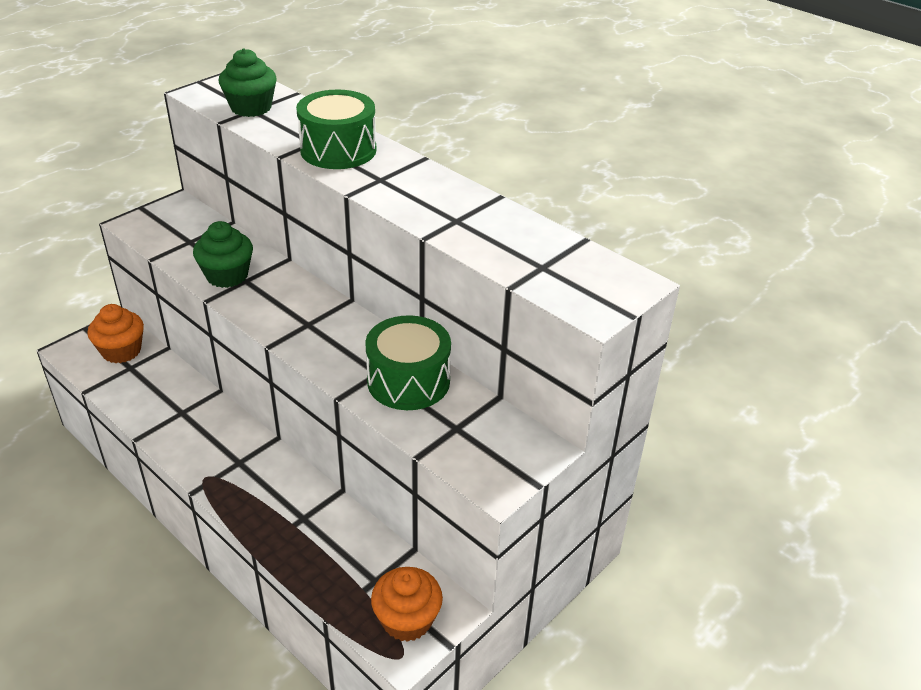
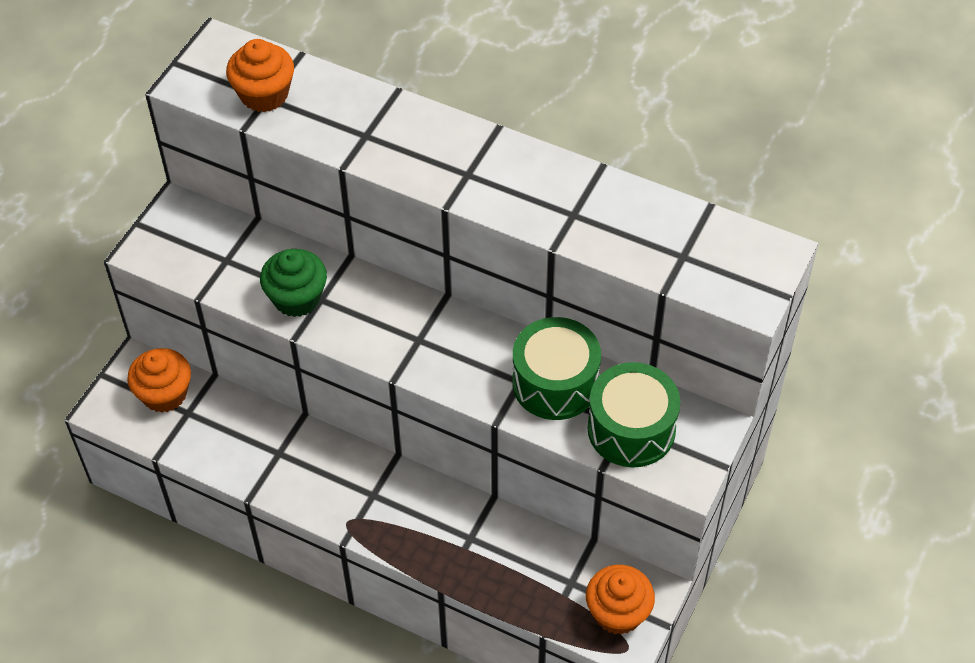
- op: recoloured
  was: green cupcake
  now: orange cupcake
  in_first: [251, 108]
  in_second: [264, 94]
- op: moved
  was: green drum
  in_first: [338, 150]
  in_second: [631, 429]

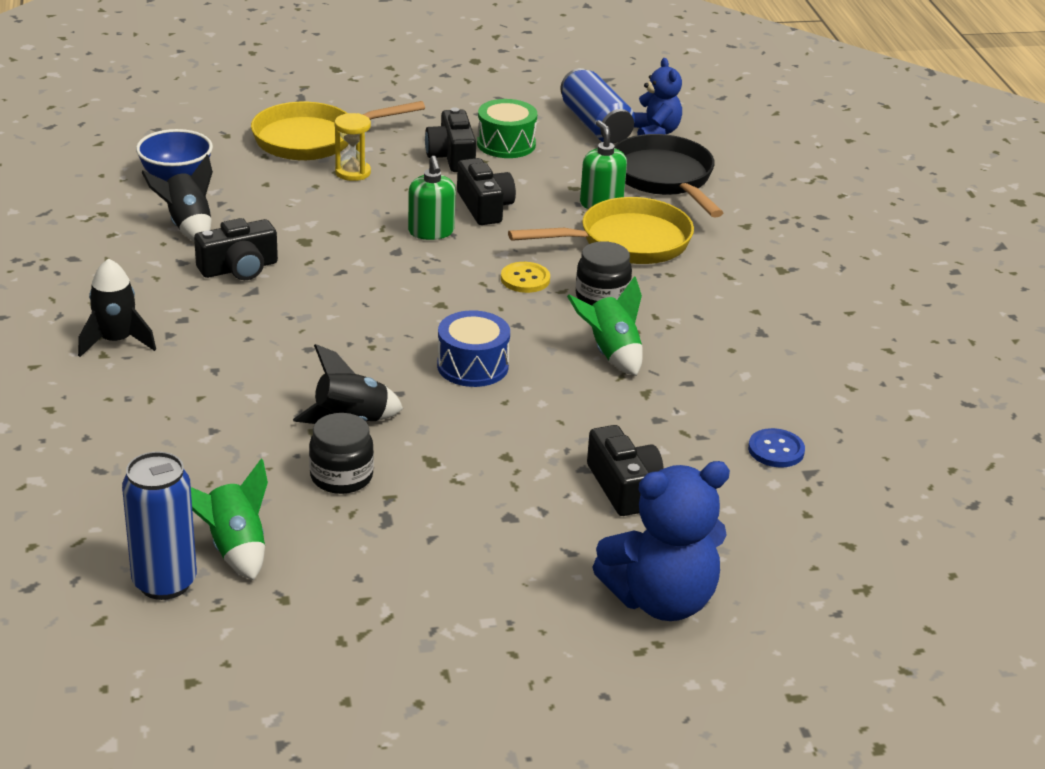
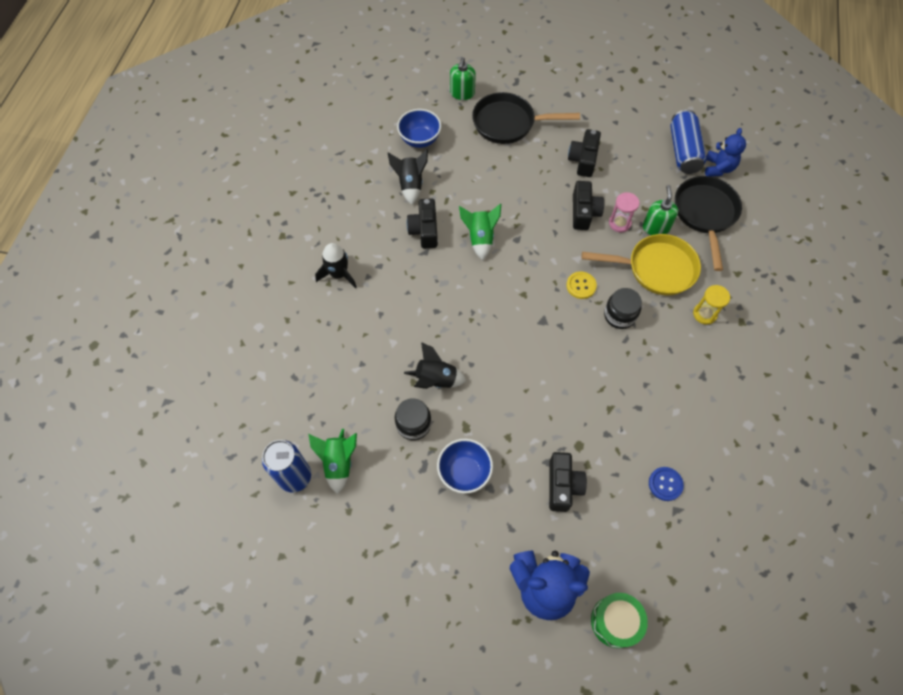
- op: turned
  was: black camera
  in_first: [239, 268]
  in_second: [424, 230]
  clockwise: 90
- op: recoloured
  was: yellow pan
  now: black pan
  in_first: [312, 139]
  in_second: [508, 123]
- op: moved
  was: yellow hourglass
  in_first: [353, 172]
  in_second: [704, 314]
- op: moved
  was: green soap dispenser
  in_first: [431, 232]
  in_second: [462, 93]
- op: removed
  was: blue drum
  in_first: [472, 366]
- op: moved
  was: green drum
  in_first: [506, 144]
  in_second: [615, 621]
- op: moved
  was: green rocket
  in_first: [611, 353]
  in_second: [480, 238]
- op: added
  now: blue bowl
  in_second: [464, 472]
- op: added
  now: pink hourglass
  in_second: [619, 223]

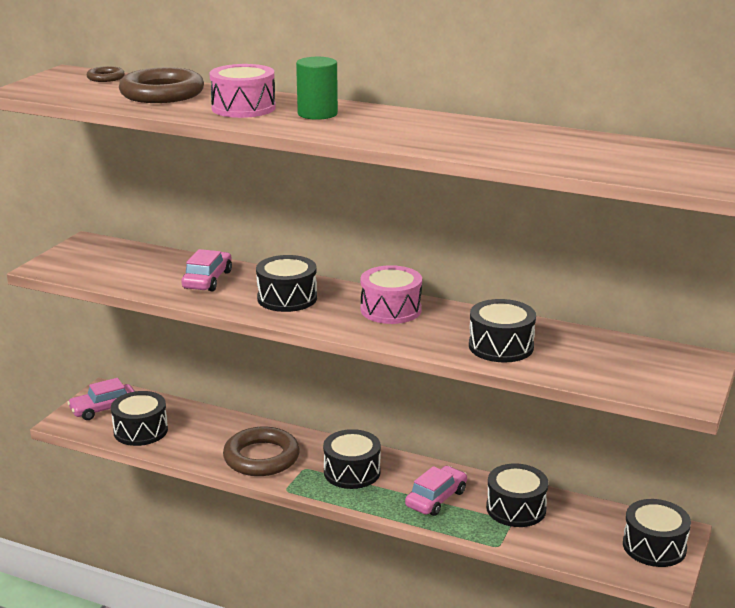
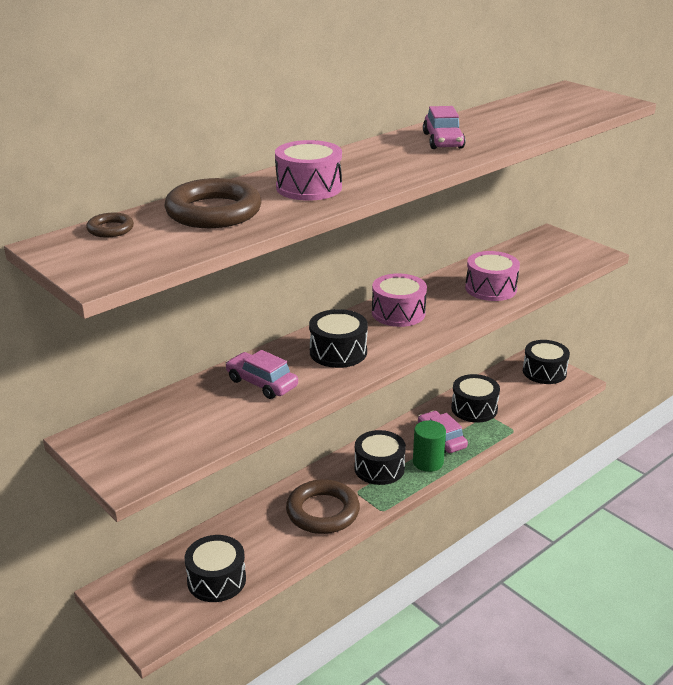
- op: moved
  was: pink car
  in_first: [104, 409]
  in_second: [443, 141]
- op: moved
  was: green cylinder
  in_first: [317, 114]
  in_second: [428, 462]
- op: recoloured
  was: black drum
  now: pink drum
  in_first: [501, 346]
  in_second: [491, 288]

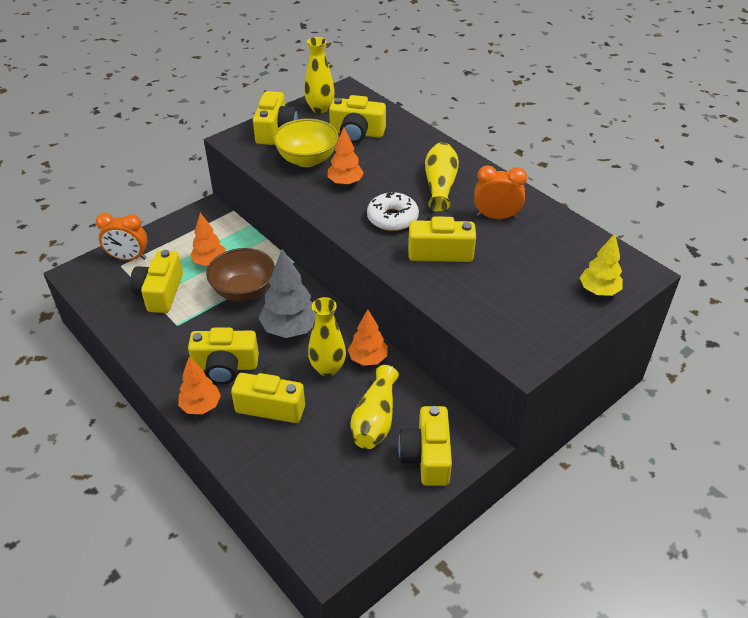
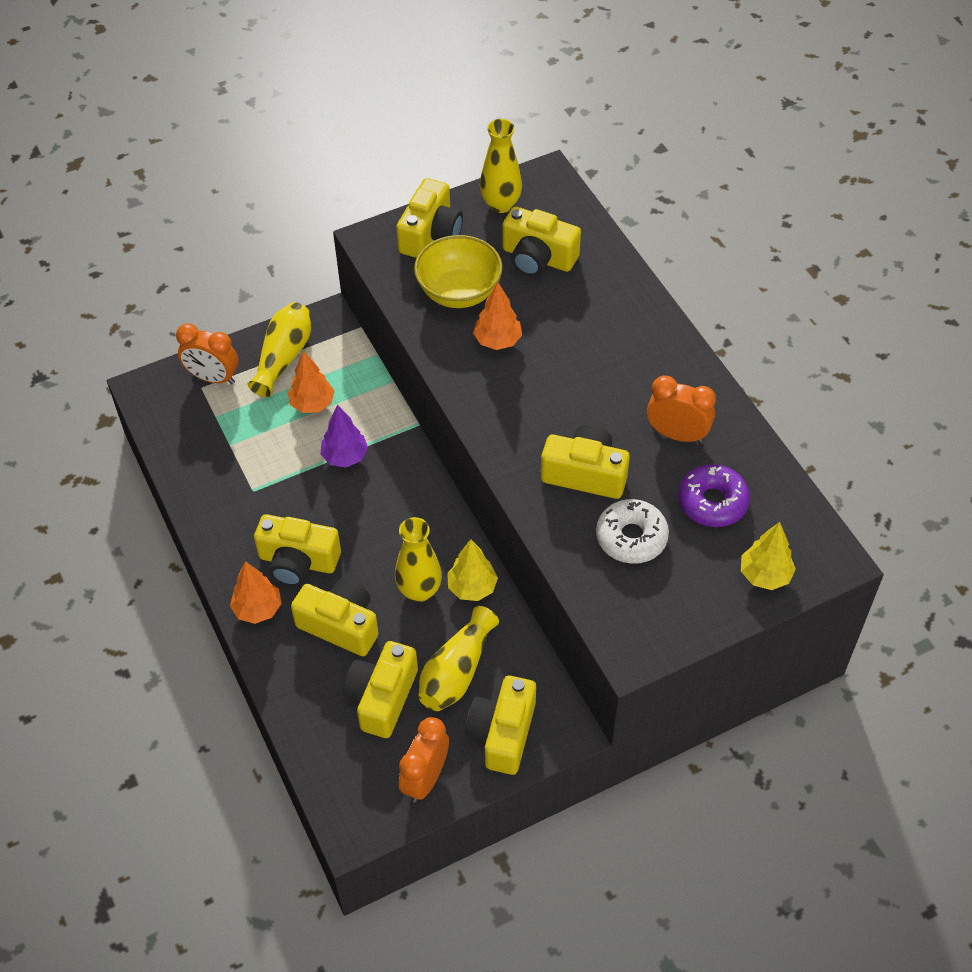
- op: moved
  was: yellow camera
  in_first: [160, 293]
  in_second: [382, 697]
- op: replaced
  was: brown bowl
  now: purple tree
  in_first: [244, 291]
  in_second: [345, 457]
- op: removed
  was: grey tree
  in_first: [290, 329]
- op: recoloured
  was: orange tree
  now: yellow tree
  in_first: [368, 359]
  in_second: [472, 587]
- op: moved
  was: white donut
  in_first: [392, 218]
  in_second: [631, 537]
- op: moved
  was: yellow vase
  in_first: [440, 186]
  in_second: [284, 357]
- op: added
  now: orange clock
  in_second: [425, 779]
- op: added
  now: purple donut
  in_second: [712, 502]

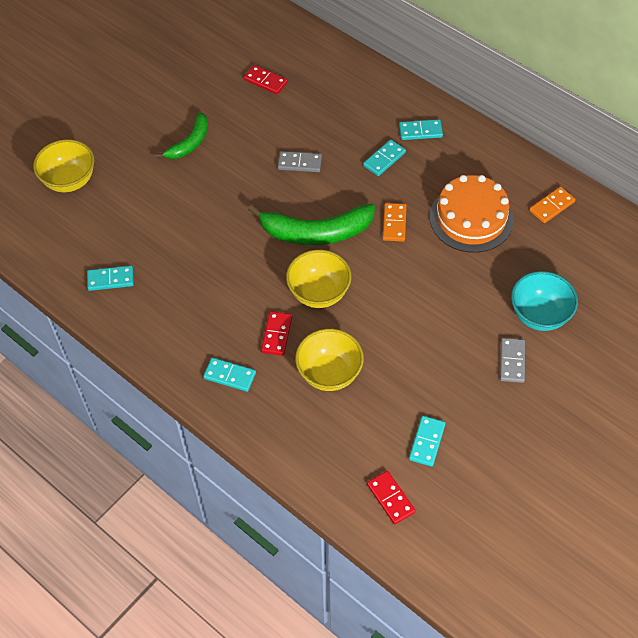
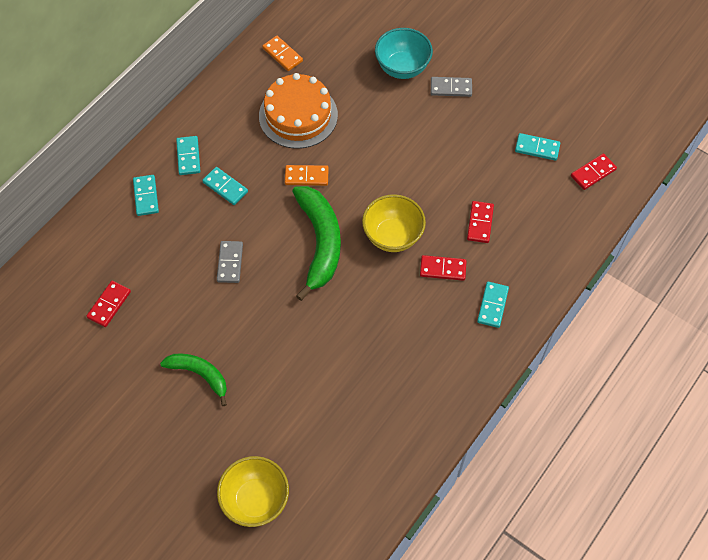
- op: moved
  was: turquoise domino
  in_first: [110, 279]
  in_second: [146, 196]
- op: replaced
  was: yellow bowl
  now: red domino
  in_first: [329, 373]
  in_second: [480, 223]

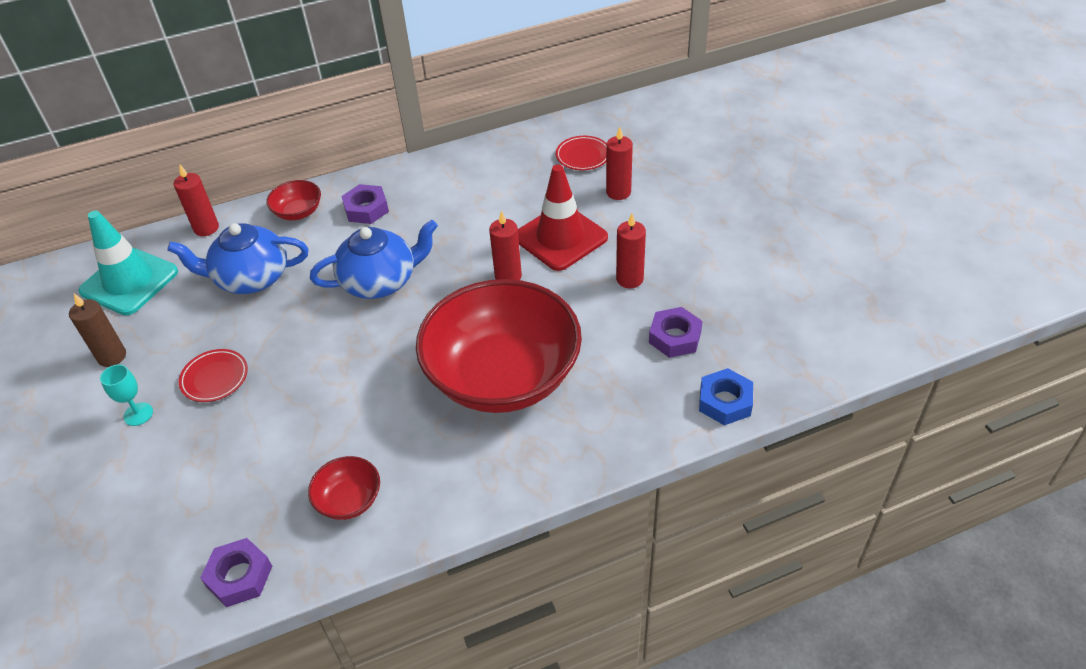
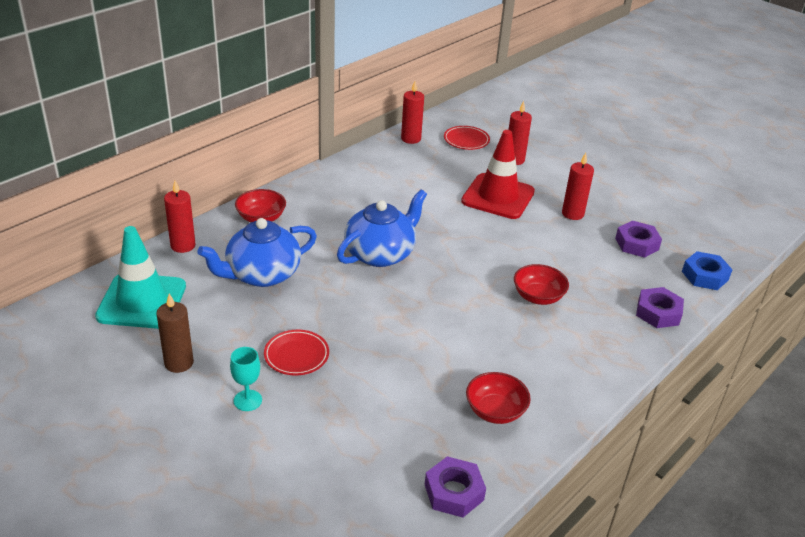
- op: moved
  was: purple nut
  in_first: [366, 209]
  in_second: [658, 312]
- op: resized
  was: red bowl
  in_first: [503, 376]
  in_second: [538, 297]
  ratio: 0.4
- op: moved
  was: red candle
  in_first: [508, 276]
  in_second: [411, 139]

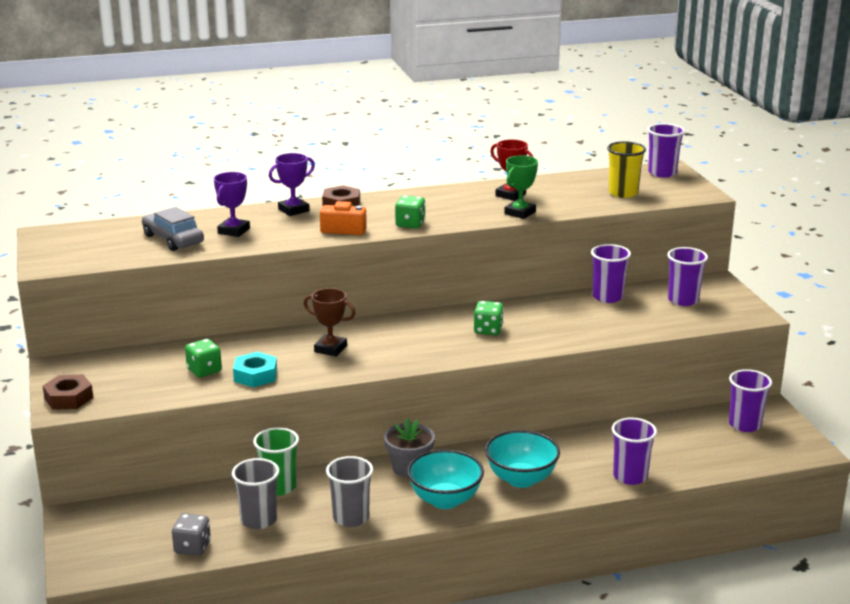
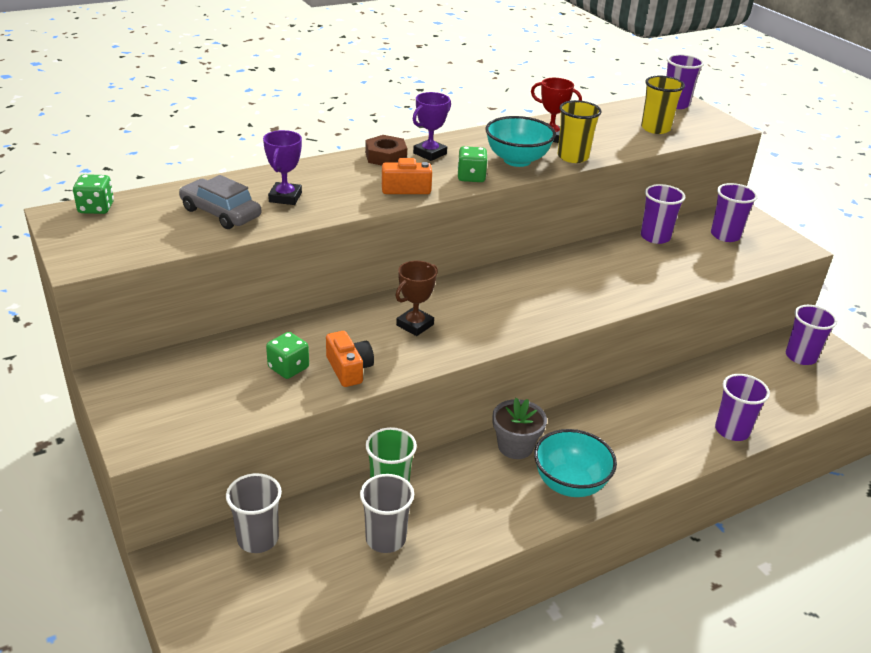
- op: removed
  was: brown nut
  in_first: [68, 398]
- op: removed
  was: grey dice
  in_first: [192, 547]
- op: replaced
  was: turquoise nut
  now: orange camera
  in_first: [255, 375]
  in_second: [349, 369]
- op: moved
  was: purple trophy
  in_first: [293, 210]
  in_second: [430, 153]
- op: turned
  was: brown trophy
  in_first: [330, 349]
  in_second: [415, 325]
  clockwise: -60
- op: moved
  was: grey cup
  in_first: [351, 518]
  in_second: [258, 538]
- op: moved
  was: green dice
  in_first: [488, 330]
  in_second: [96, 208]
- op: moved
  was: turquoise bowl
  in_first: [521, 479]
  in_second: [517, 160]
- op: replaced
  was: green trophy
  now: yellow cup
  in_first: [520, 213]
  in_second: [573, 157]

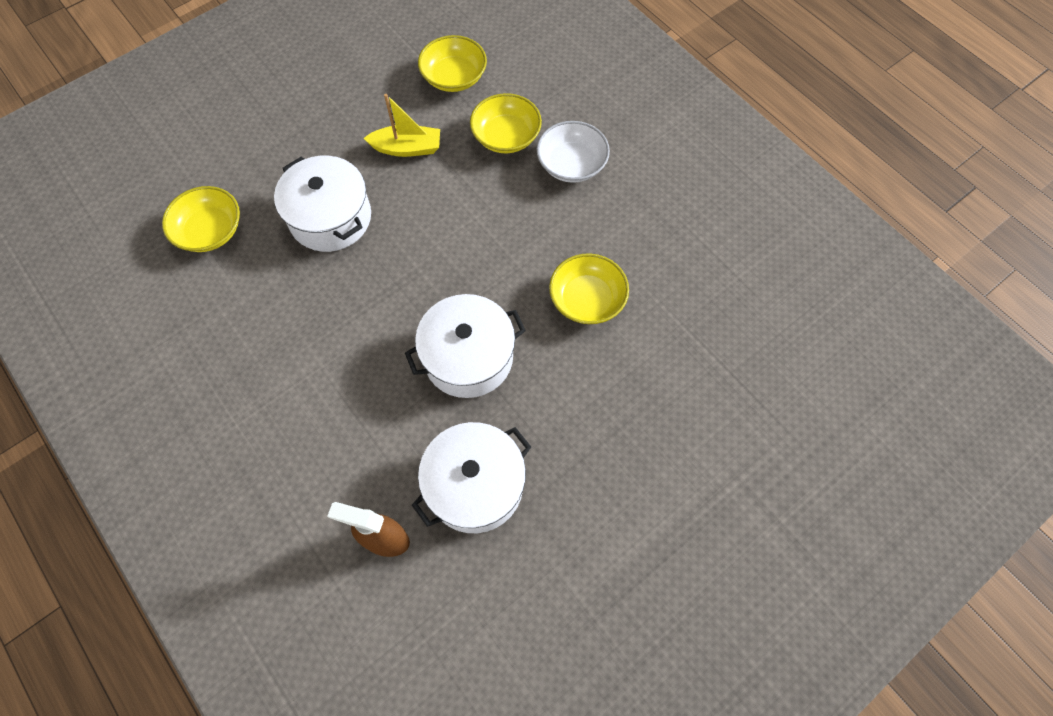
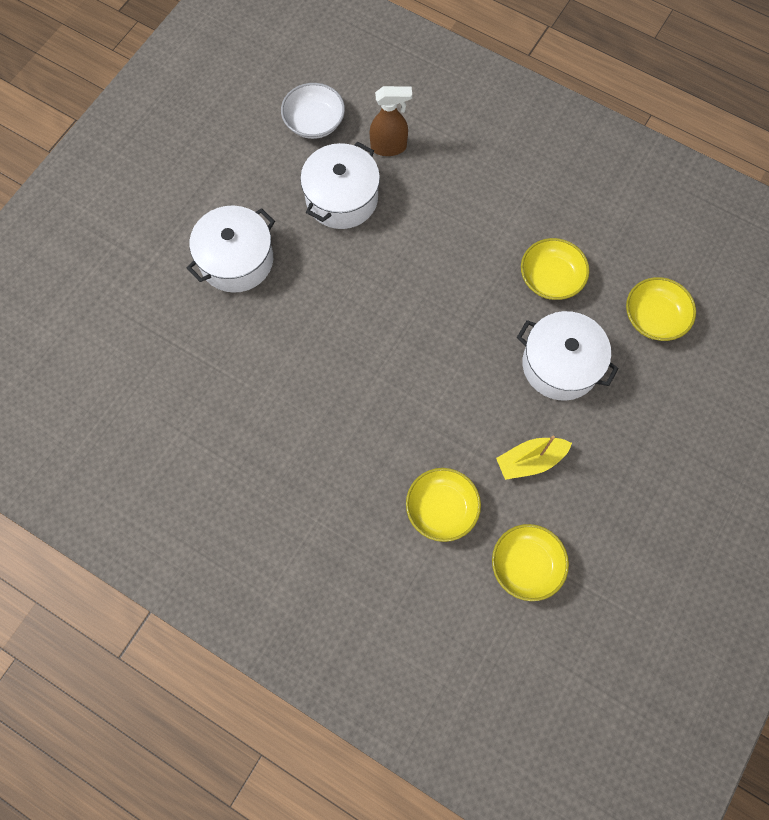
- op: moved
  was: white pot
  in_first: [468, 357]
  in_second: [236, 260]
- op: moved
  was: white bowl
  in_first: [571, 164]
  in_second: [314, 122]
- op: moved
  was: yellow bowl
  in_first: [587, 299]
  in_second: [551, 278]

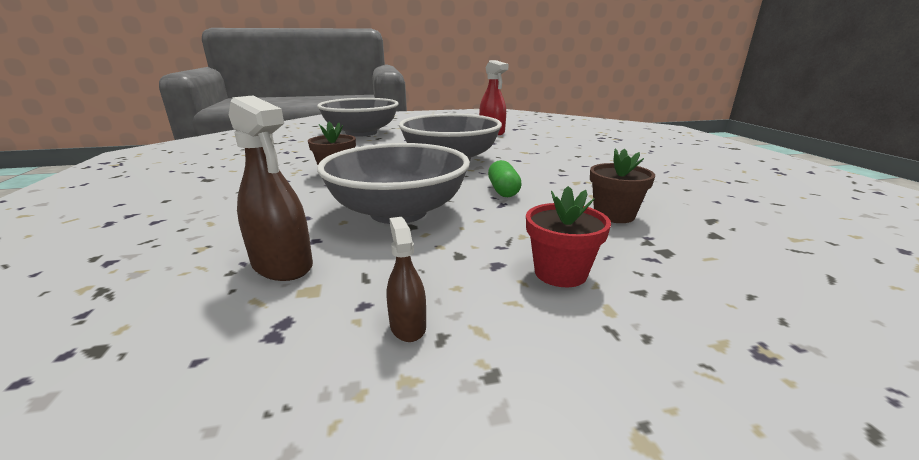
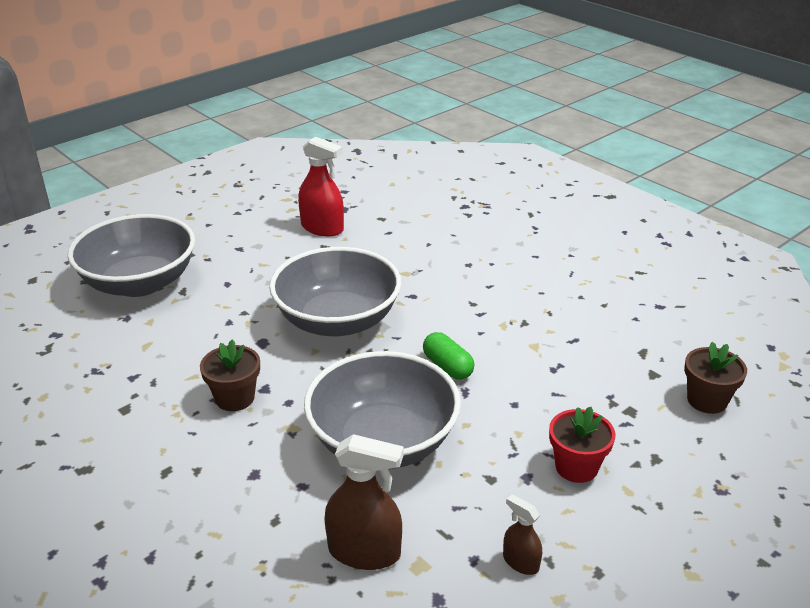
- op: moved
  was: brown flower pot
  in_first: [614, 215]
  in_second: [707, 400]

